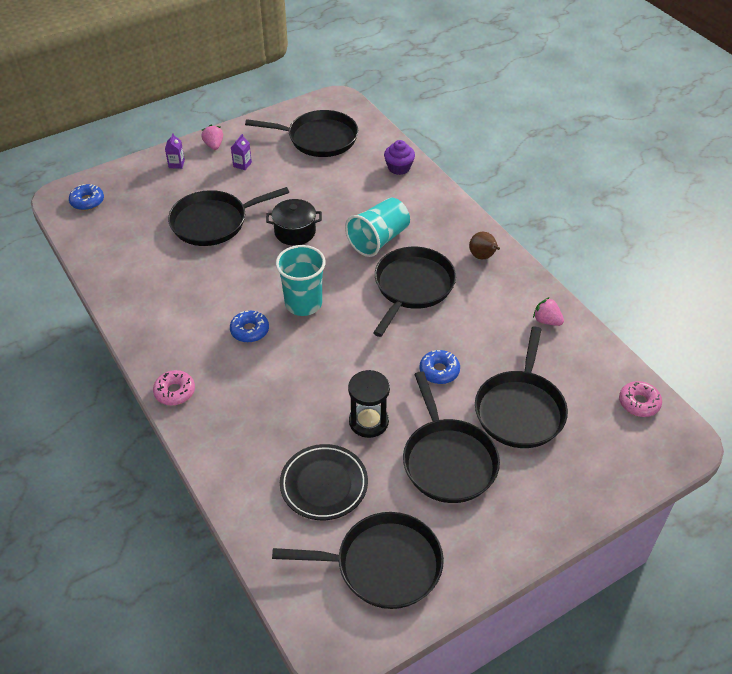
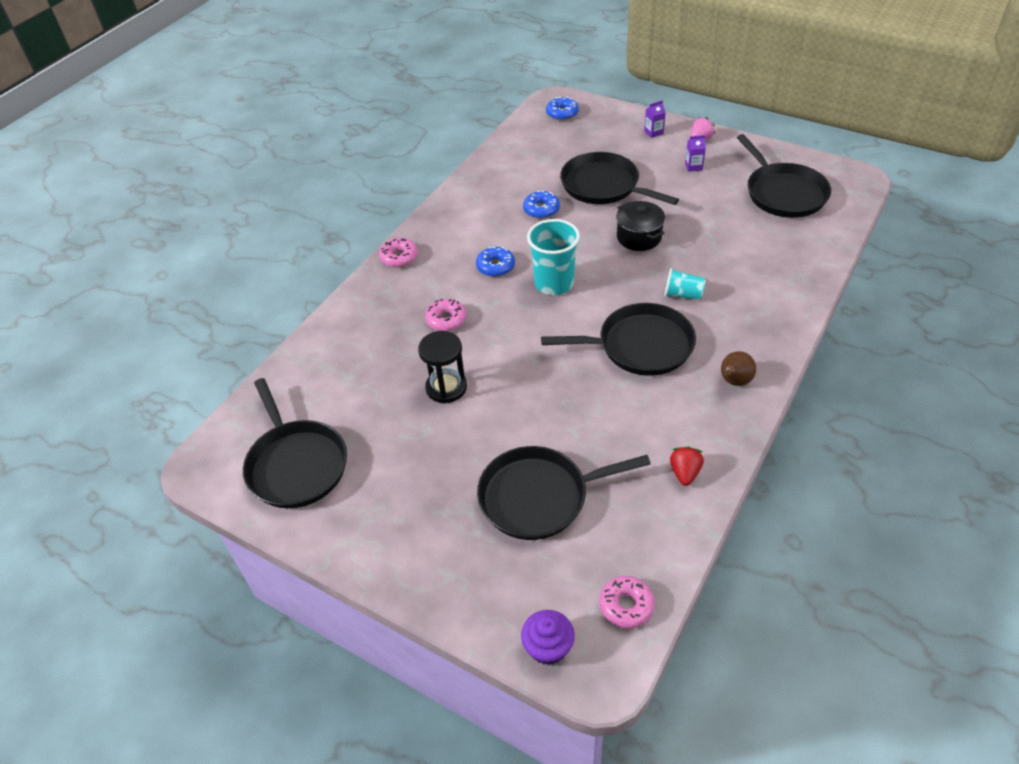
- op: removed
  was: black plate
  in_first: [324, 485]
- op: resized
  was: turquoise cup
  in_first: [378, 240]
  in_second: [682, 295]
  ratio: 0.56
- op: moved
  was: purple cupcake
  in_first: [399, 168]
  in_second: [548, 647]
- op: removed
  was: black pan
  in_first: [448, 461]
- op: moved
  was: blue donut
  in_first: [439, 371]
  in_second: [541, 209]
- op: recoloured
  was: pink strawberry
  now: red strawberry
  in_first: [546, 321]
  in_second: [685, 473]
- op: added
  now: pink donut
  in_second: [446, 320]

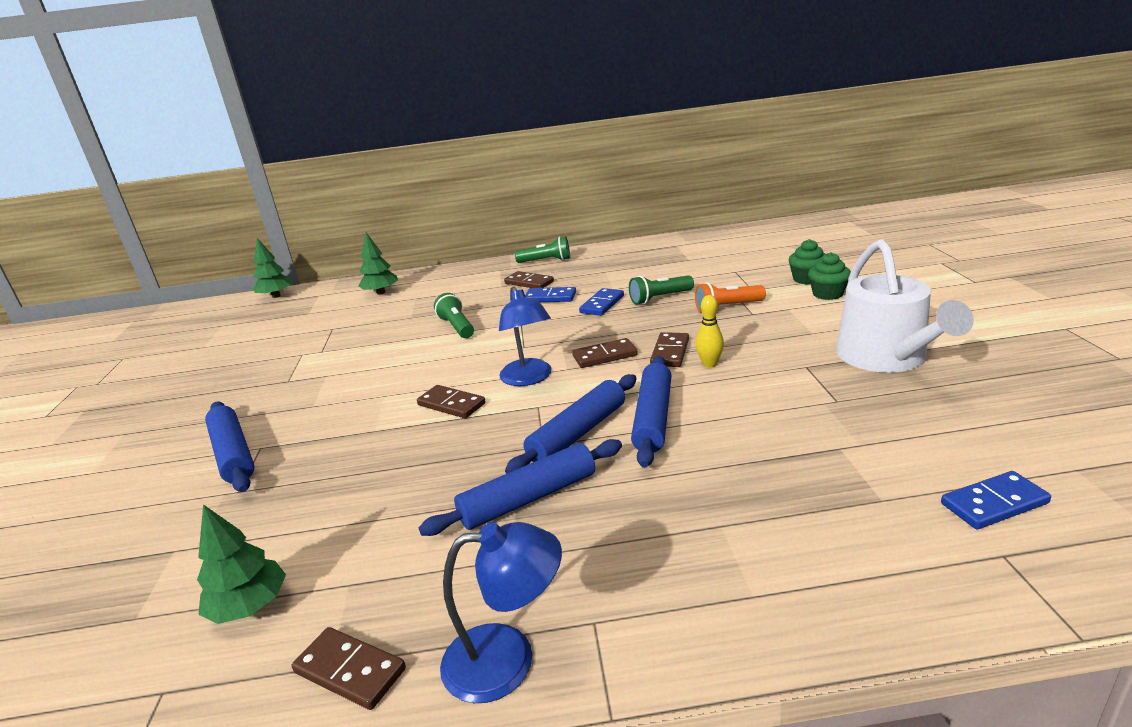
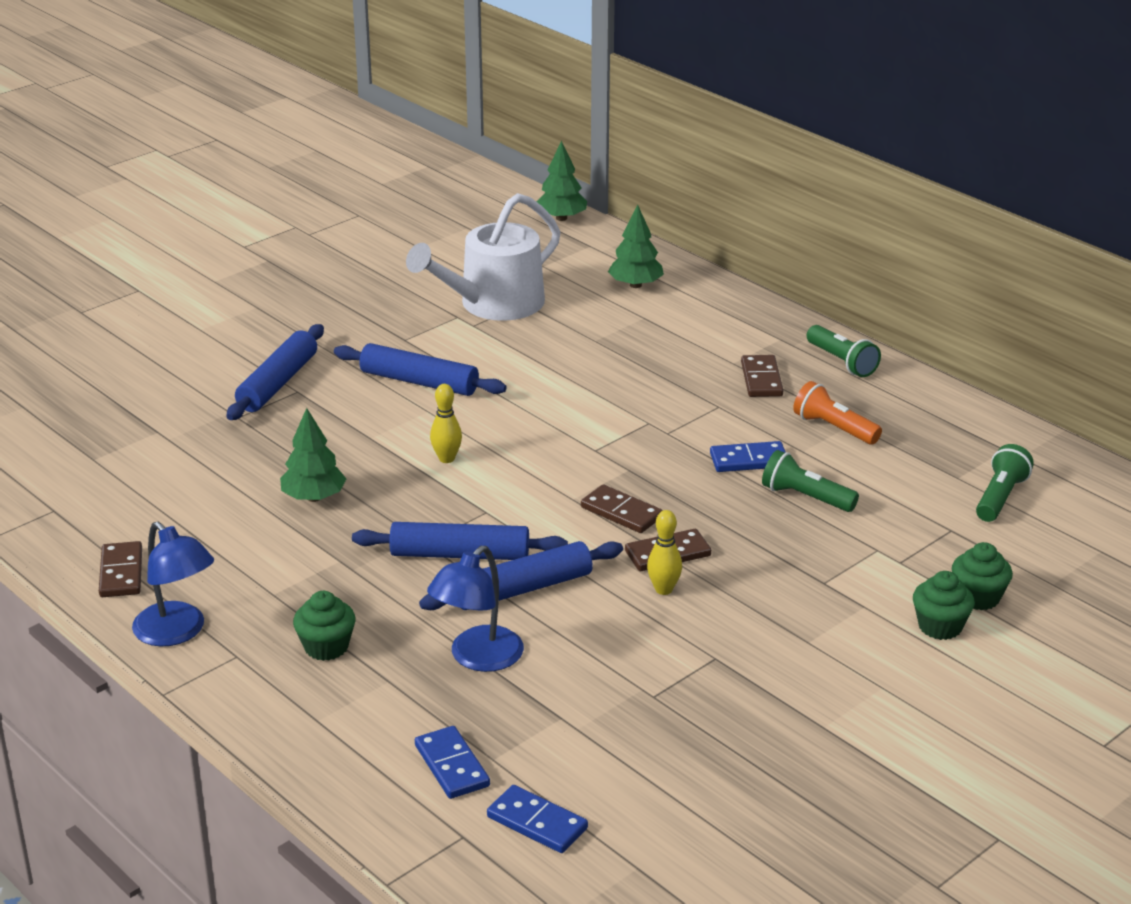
- op: moved
  was: green tree
  in_first: [249, 607]
  in_second: [314, 497]
- op: replaced
  was: brown domino
  now: yellow bowling pin
  in_first: [451, 404]
  in_second: [446, 459]
- op: moved
  was: blue rolling pin
  in_first: [528, 498]
  in_second: [419, 382]
- op: moved
  was: green flashlight
  in_first: [457, 327]
  in_second: [1000, 497]
- op: moved
  was: blue lamp
  in_first: [529, 378]
  in_second: [477, 658]
- op: moved
  was: blue domino
  in_first: [550, 297]
  in_second: [452, 766]
- op: moved
  was: orange flashlight
  in_first: [727, 307]
  in_second: [834, 428]
- op: moved
  was: white watering can
  in_first: [886, 357]
  in_second: [494, 304]
- op: added
  now: green cupcake
  in_second: [326, 647]

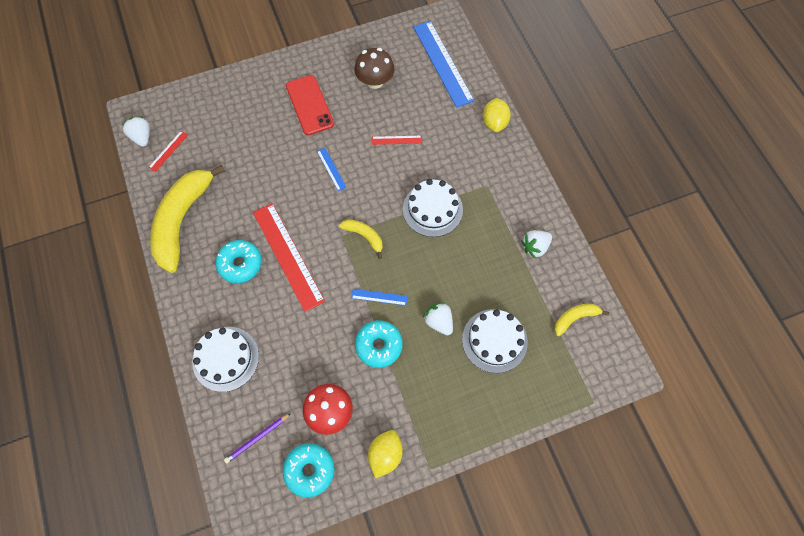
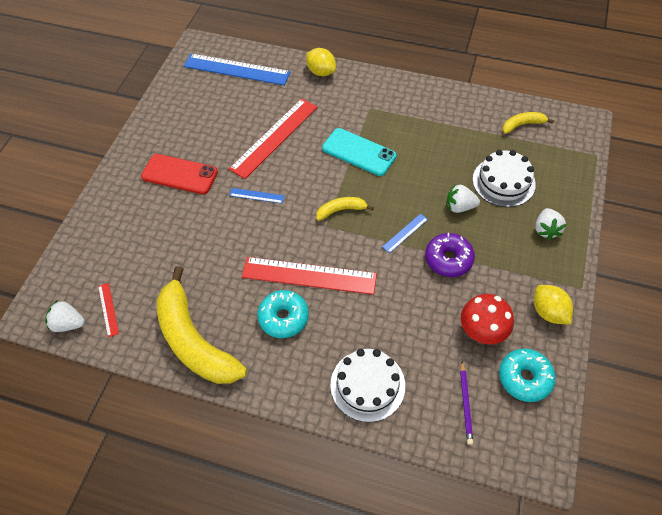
- op: removed
  was: brown mushroom
  in_first: [375, 81]
- op: recoloured
  was: turquoise donut
  now: purple donut
  in_first: [379, 345]
  in_second: [448, 259]
- op: resized
  was: red ruler
  in_first: [396, 140]
  in_second: [274, 137]
  ratio: 2.25
- op: replaced
  was: white cake
  now: turquoise phone
  in_first: [432, 209]
  in_second: [359, 152]
- op: moved
  was: white strawberry
  in_first: [535, 247]
  in_second: [546, 229]
- op: turned
  was: yellow banana
  in_first: [575, 318]
  in_second: [522, 125]
  clockwise: 60

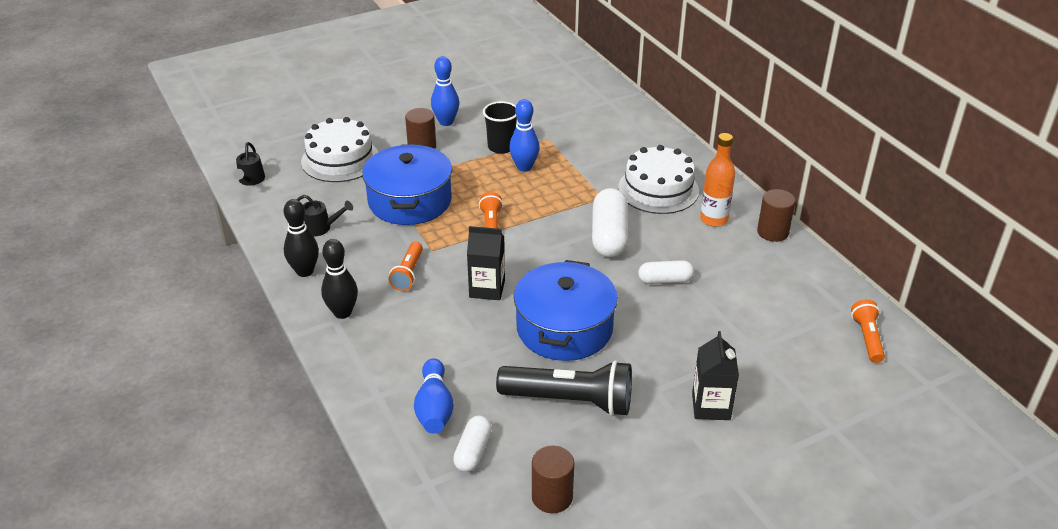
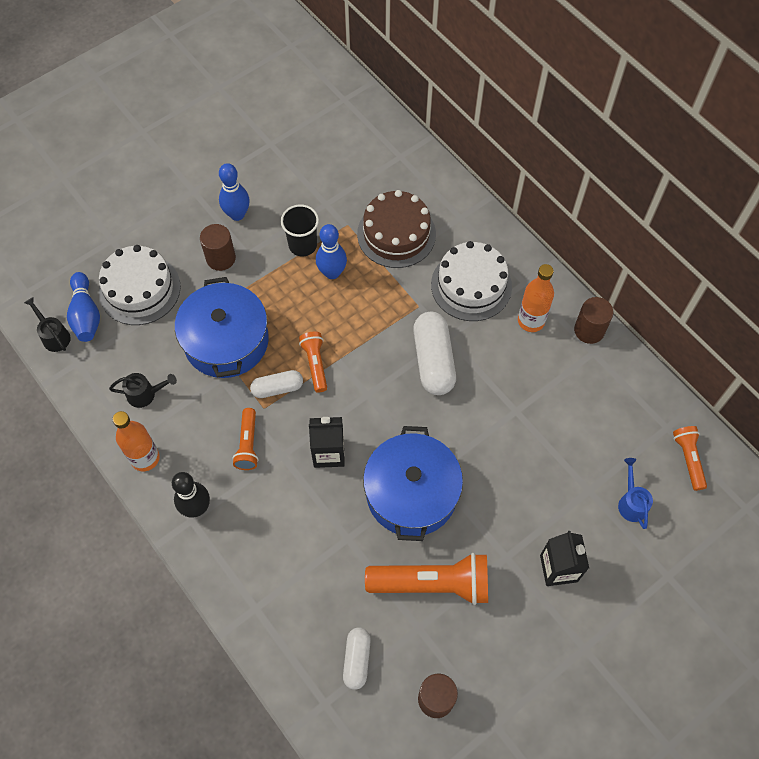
- op: turned
  was: black watering can
  in_first: [250, 180]
  in_second: [54, 336]
  clockwise: 150
- op: replaced
  was: black bowling pin
  now: orange bottle
  in_first: [305, 271]
  in_second: [145, 458]
- op: moved
  was: blue bowling pin
  in_first: [434, 408]
  in_second: [86, 315]
- op: recoloured
  was: black flashlight
  now: orange flashlight
  in_first: [570, 401]
  in_second: [432, 583]
- op: moved
  was: white capsule
  in_first: [665, 280]
  in_second: [277, 388]
- op: added
  now: brown cake
  in_second: [396, 234]
- op: added
  now: blue watering can
  in_second: [631, 502]

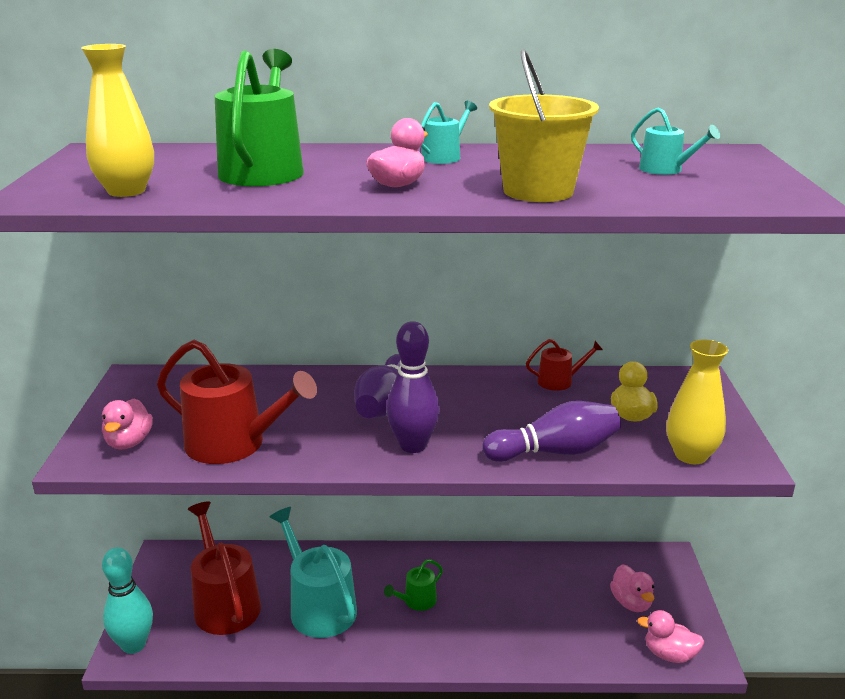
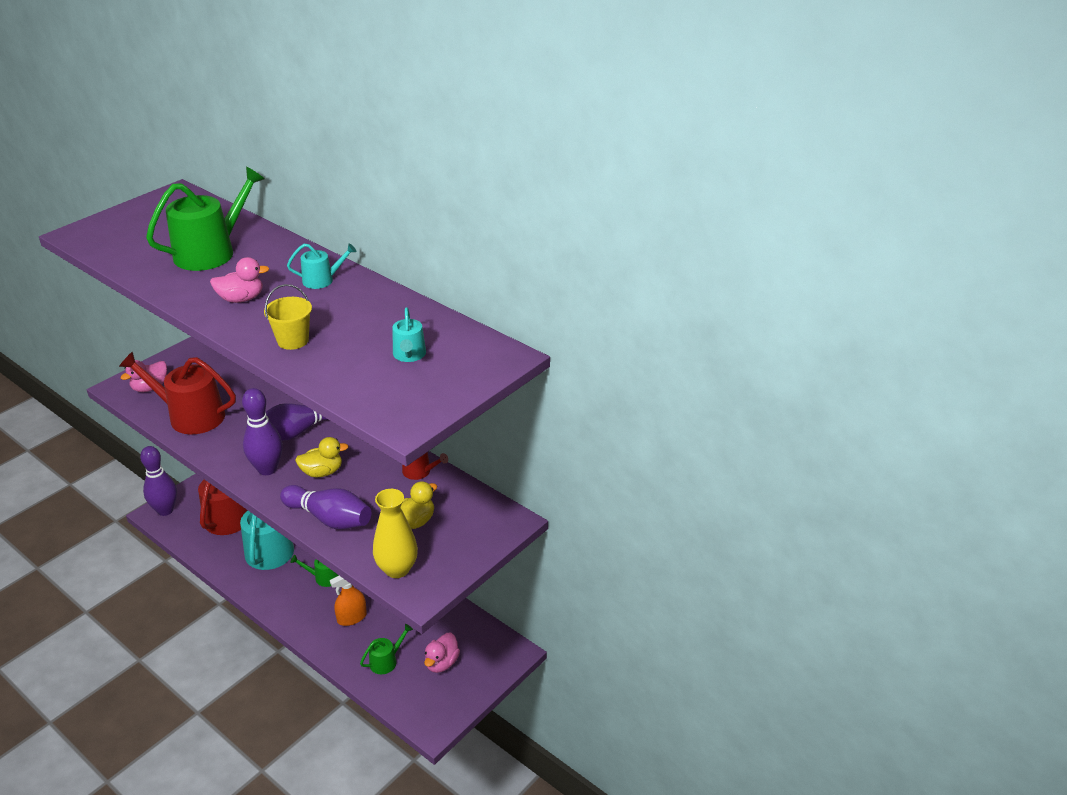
- op: removed
  was: yellow vase
  in_first: [126, 191]
- op: recoloured
  was: turquoise bowling pin
  now: purple bowling pin
  in_first: [134, 645]
  in_second: [165, 510]
- op: turned
  was: red watering can
  in_first: [234, 444]
  in_second: [190, 416]
  clockwise: 135
- op: resized
  was: yellow bucket
  in_first: [538, 191]
  in_second: [293, 340]
  ratio: 0.61
- op: removed
  was: pink duck
  in_first: [669, 654]
- op: added
  now: yellow duck
  in_second: [322, 472]
- op: added
  now: orange spray bottle
  in_second: [352, 618]
- op: added
  now: green watering can
  in_second: [386, 661]

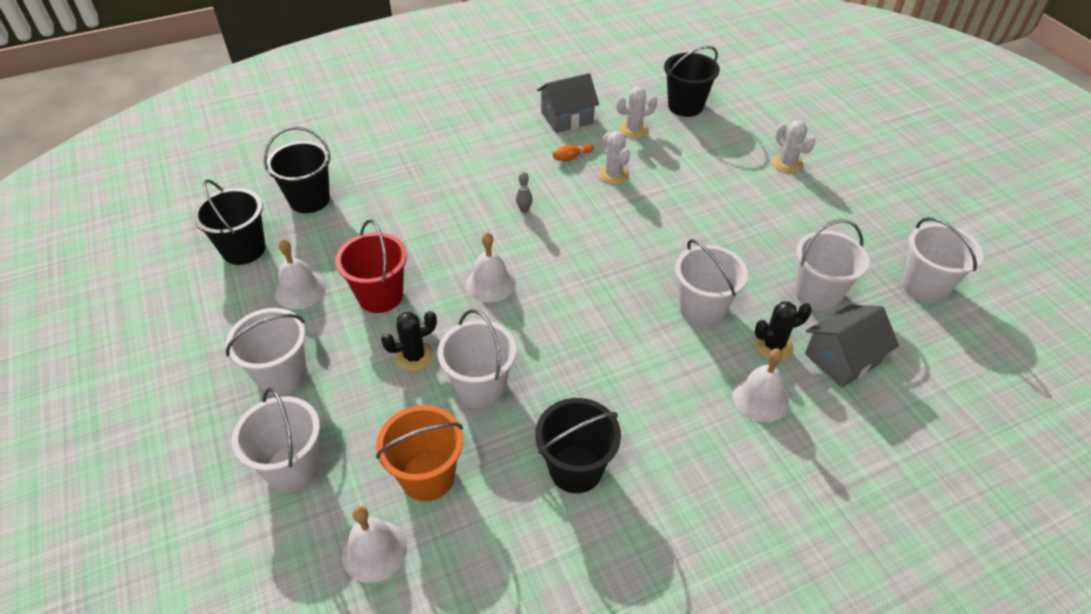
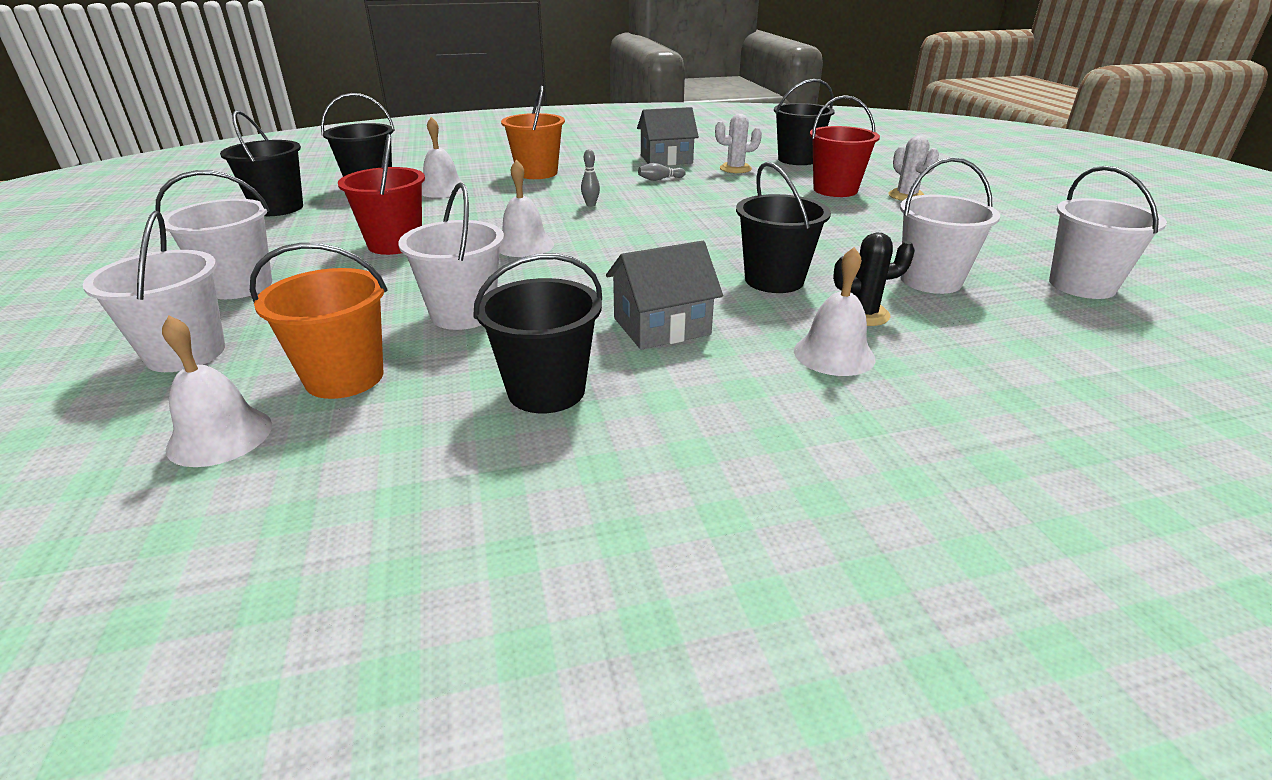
- op: moved
  was: white bell
  in_first: [300, 290]
  in_second: [442, 189]
- op: removed
  was: black cactus
  in_first: [414, 356]
- op: recoloured
  was: orange bowling pin
  now: grey bowling pin
  in_first: [571, 157]
  in_second: [660, 179]
- op: removed
  was: white cactus
  in_first: [613, 174]
- op: recoloured
  was: white bucket
  now: black bucket
  in_first: [702, 309]
  in_second: [774, 280]
- op: moved
  was: grey house
  in_first: [842, 358]
  in_second: [661, 326]
- op: added
  now: orange bucket
  in_second: [537, 173]
- op: added
  now: red bucket
  in_second: [835, 190]

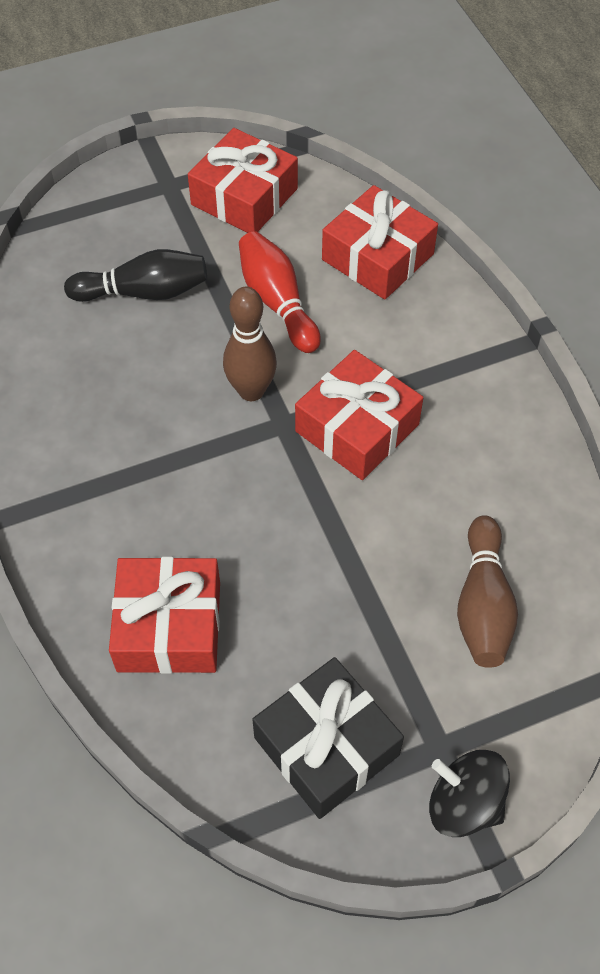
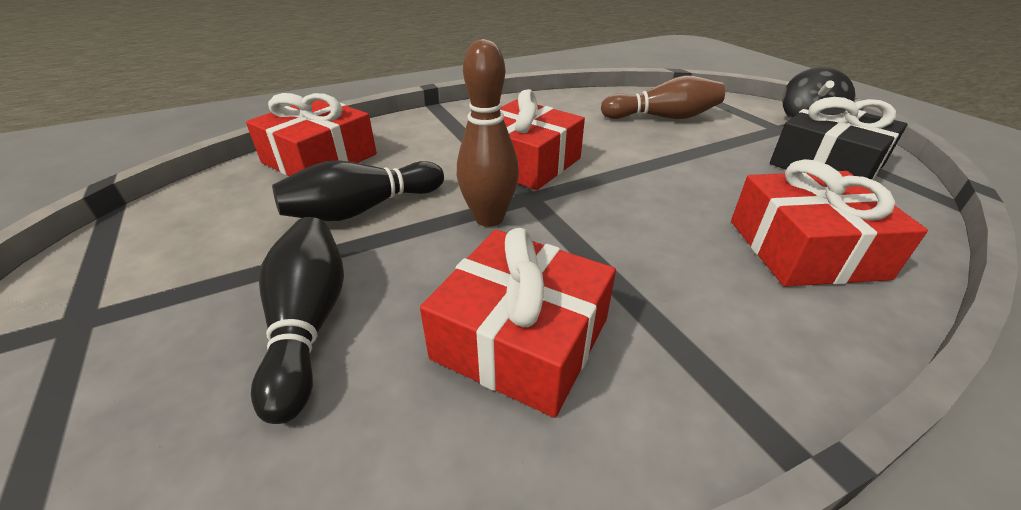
- op: moved
  was: red gift
  in_first: [244, 197]
  in_second: [521, 338]
- op: recoloured
  was: red bowling pin
  now: black bowling pin
  in_first: [277, 302]
  in_second: [363, 209]

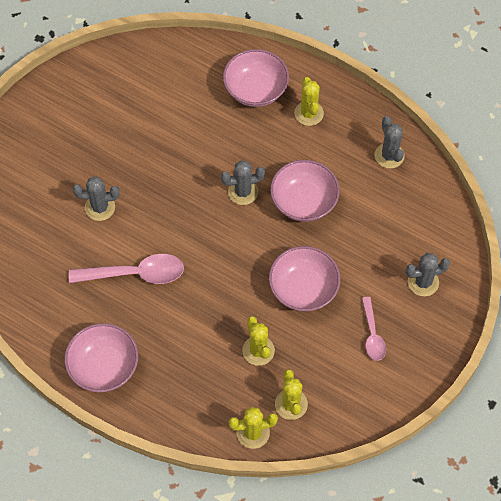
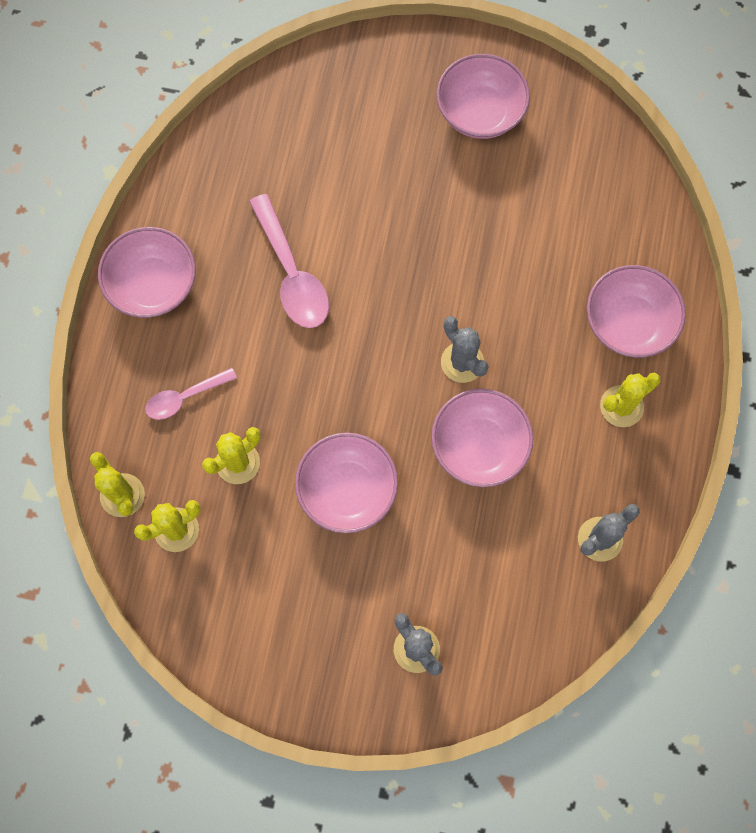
- op: removed
  was: grey cactus
  in_first: [100, 207]
- op: moved
  was: pink spoon
  in_first: [372, 334]
  in_second: [185, 397]
- op: added
  now: pink bowl
  in_second: [480, 112]

